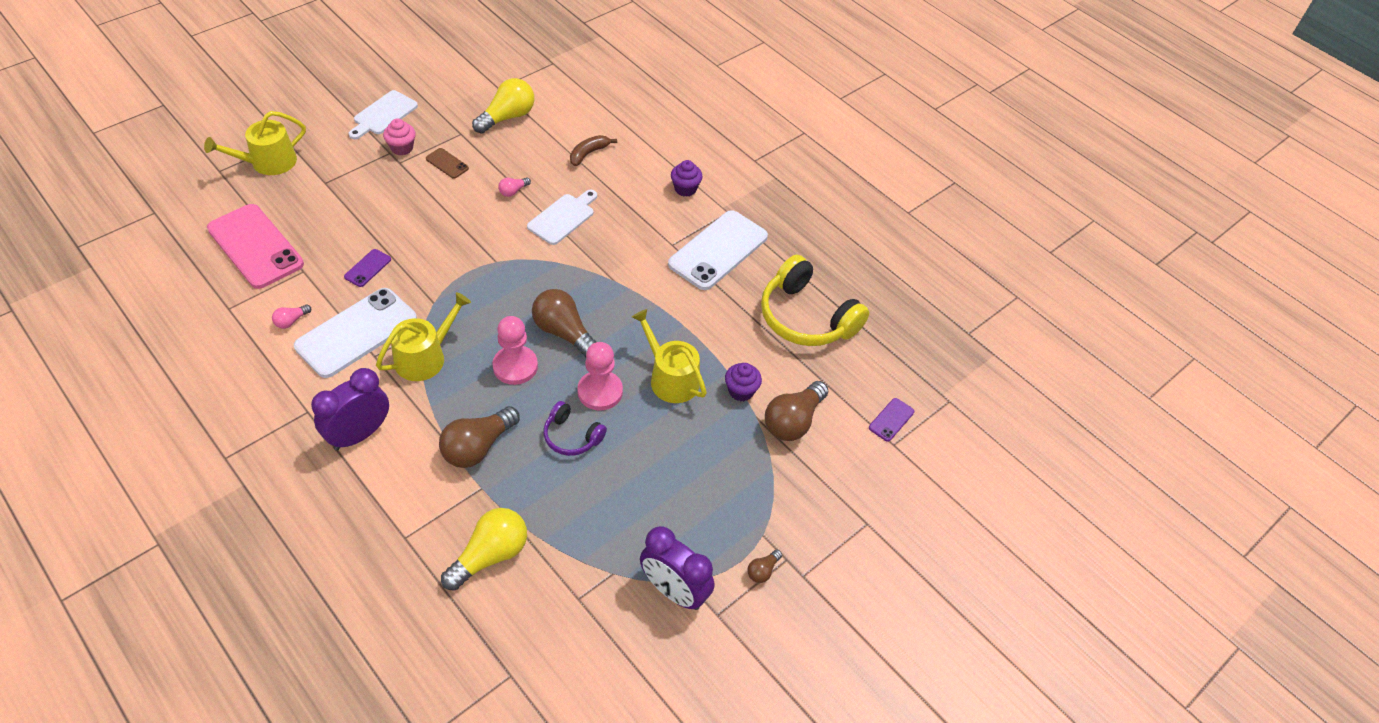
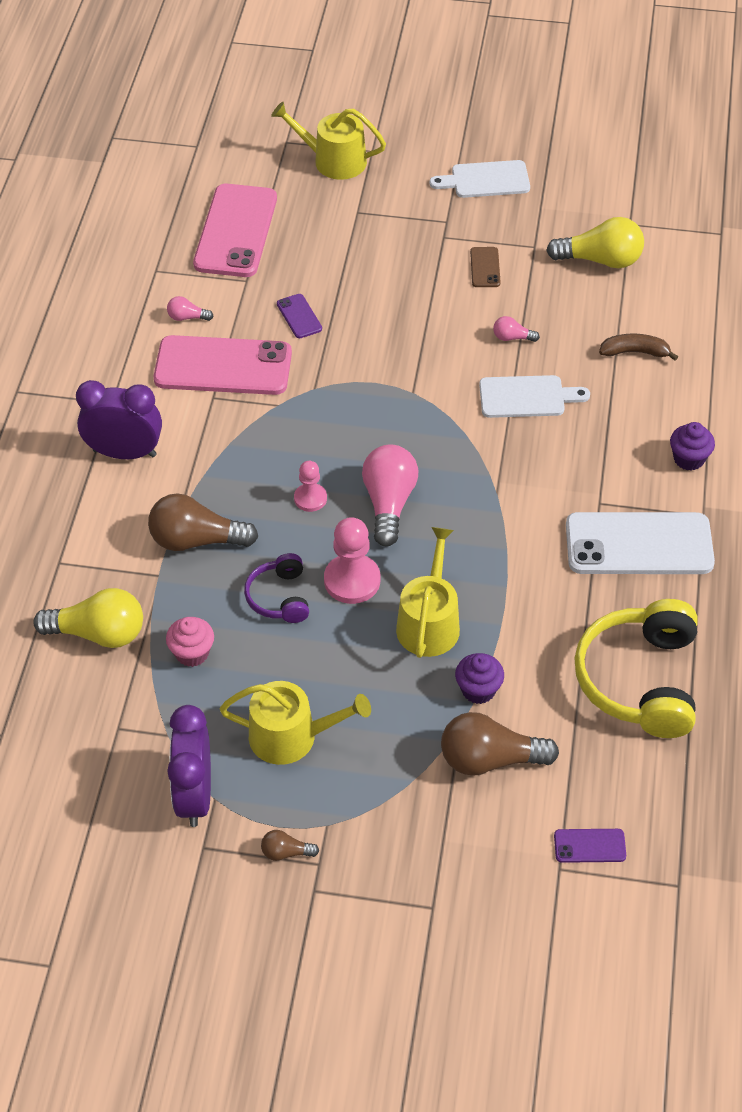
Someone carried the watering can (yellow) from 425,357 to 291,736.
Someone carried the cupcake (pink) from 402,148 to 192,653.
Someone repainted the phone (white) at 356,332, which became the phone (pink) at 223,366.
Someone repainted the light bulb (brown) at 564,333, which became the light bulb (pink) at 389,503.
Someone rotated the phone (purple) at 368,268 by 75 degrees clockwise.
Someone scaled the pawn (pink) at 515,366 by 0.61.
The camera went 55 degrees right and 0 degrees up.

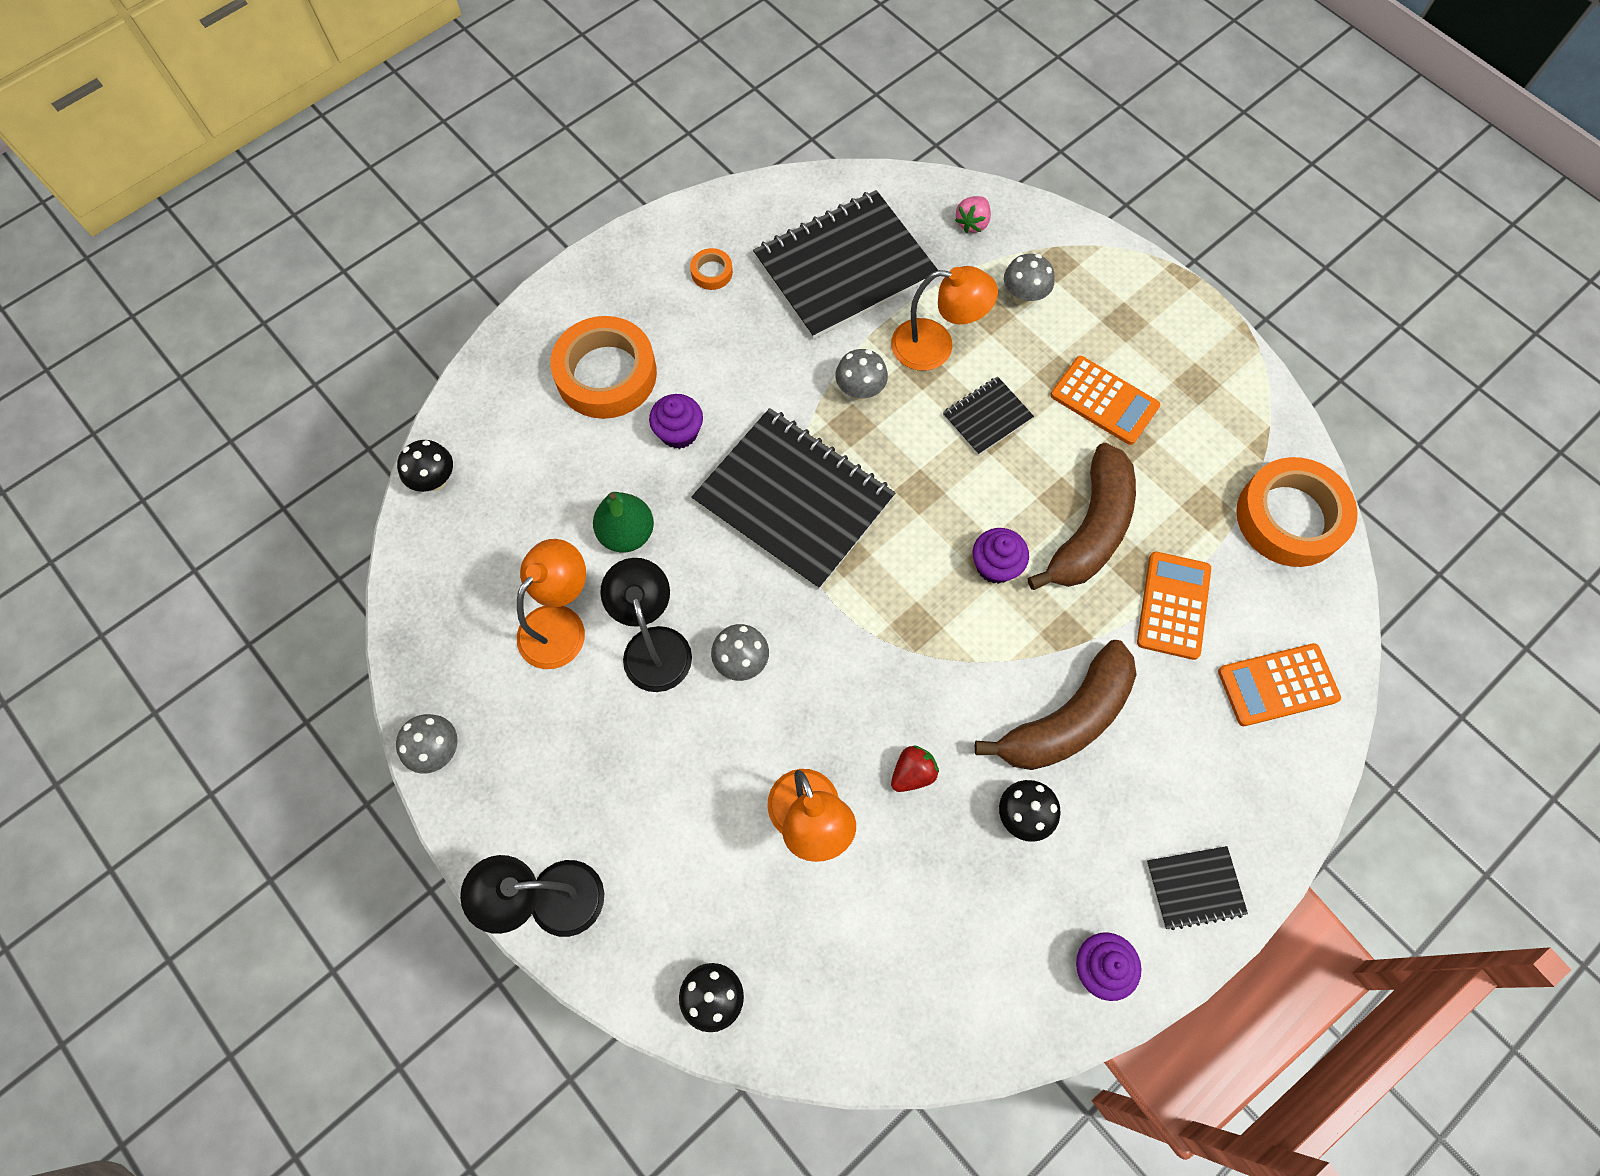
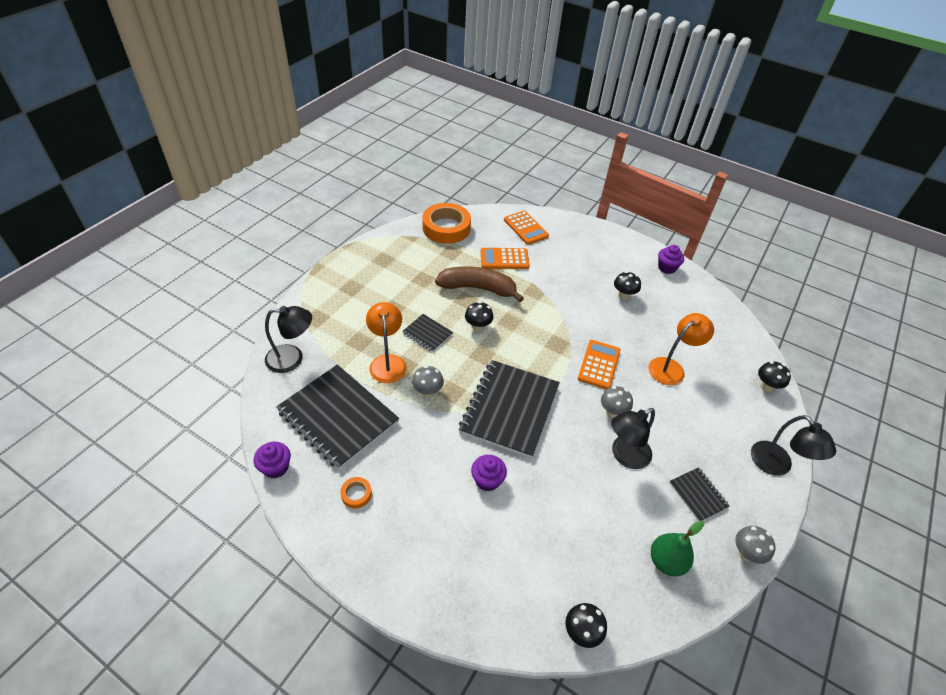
Someone took away the lamp (orange) at 560,624.
Someone took away the tape (orange) at 606,374.
Someone took away the strawberry (red) at 912,773.
Someone took away the banana (brown) at 1066,719.
Someone took away the mushroom (grey) at 1023,296.
Someone put down the mushroom (black) at 478,327.
Someone carried the pear (green) from 627,533 to 666,561.
Someone carried the cupcake (purple) from 995,566 to 276,467.
Someone carried the calculator (orange) from 1104,401 to 599,364.
Someone carried the notebook (black) from 1194,887 to 698,495.
Someone swapped the strawberry (pink) at 972,223 for the lamp (black) at 292,358.
The camera went 110 degrees left and 20 degrees down.

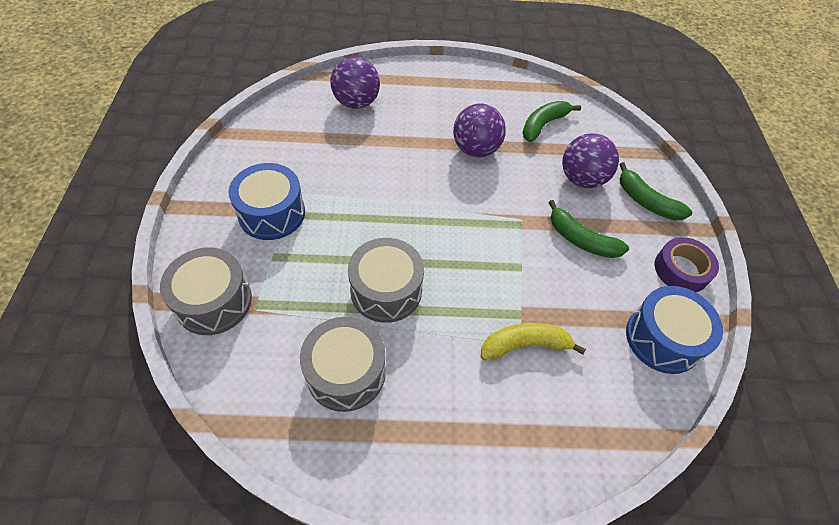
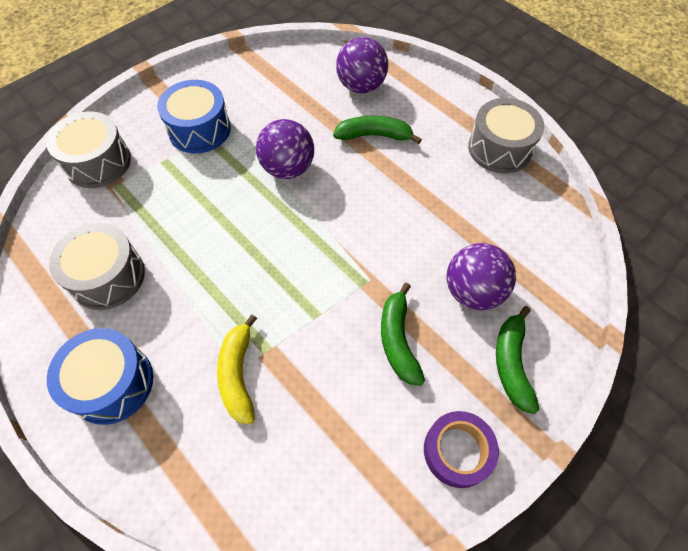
Someone carried the drum (grey) from 386,290 to 499,148.
Someone carried the ball (purple) from 475,149 to 288,168.
Someone carried the banana (green) from 543,125 to 374,135.
Someone carried the drum (blue) from 662,339 to 112,383.
Someone rotated the banana (yellow) at 524,345 by 135 degrees counterclockwise.
The camera went 50 degrees right and 5 degrees up.

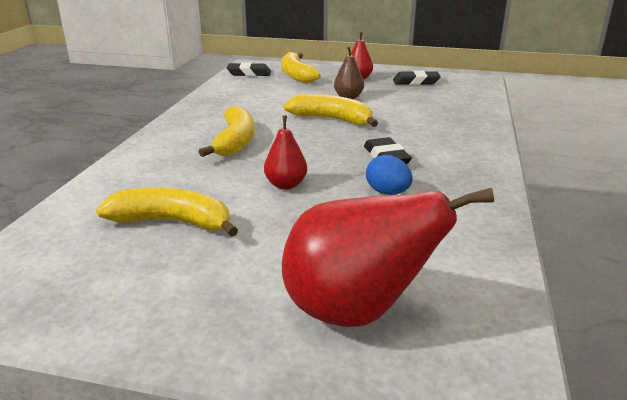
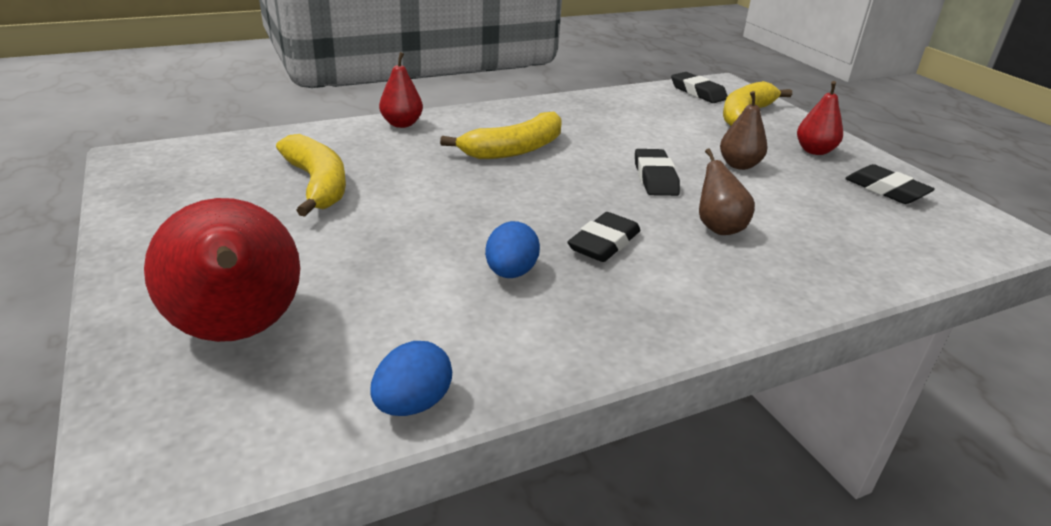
Someone put down the egg (blue) at 412,404.
Someone put down the pear (brown) at 718,227.
Someone carried the pear (red) from 286,185 to 402,124.
Someone swapped the banana (yellow) at 332,119 for the eraser (black) at 655,178.
The camera went 50 degrees right and 5 degrees up.

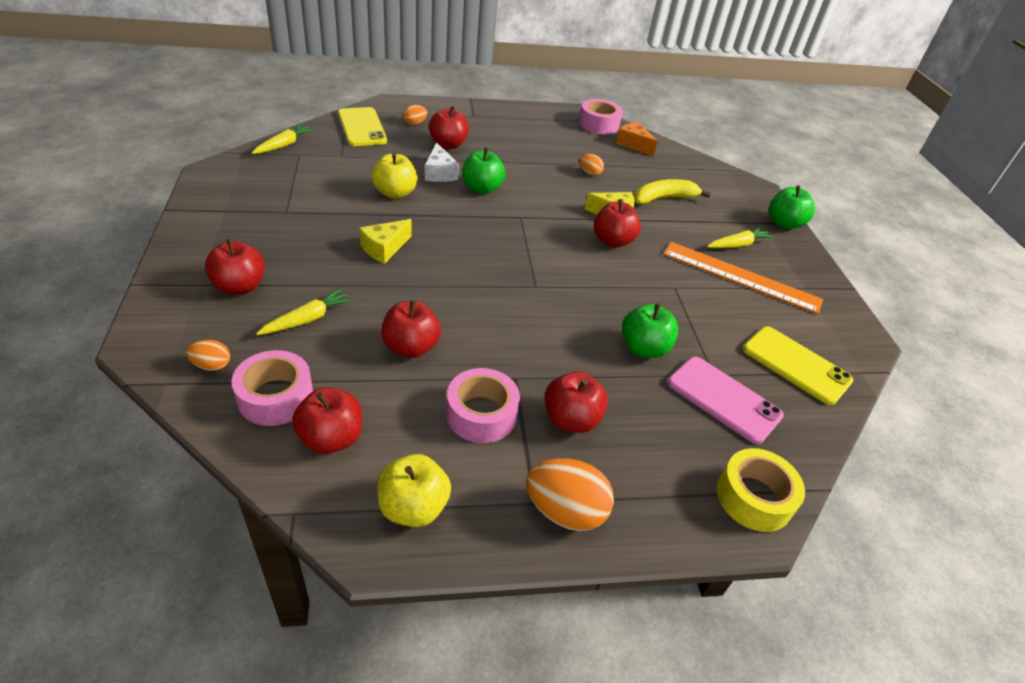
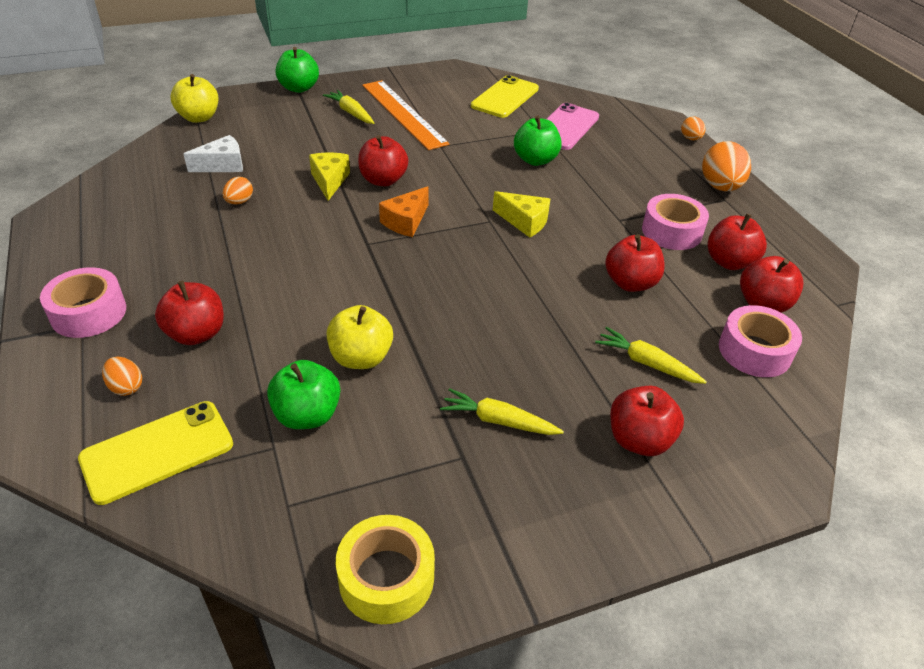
Someone took away the banana (yellow) at 664,198.
Someone carried the egg (orange) from 212,365 to 690,139.
Someone carried the carrot (yellow) from 284,145 to 498,421.
Someone carried the cheese (yellow) from 384,248 to 524,222.
Someone carried the apple (yellow) from 413,507 to 199,117.
Someone carried the cheese (white) from 439,173 to 223,165.
Someone carried the apple (green) from 481,189 to 307,415.
Someone carried the apple (red) from 571,419 to 729,262.
Someone carried the tape (pink) from 598,124 to 88,313.
Someone carried the cheese (orange) from 633,144 to 406,221.
Someone carried the tape (yellow) from 753,498 to 386,578.
Someone rotated the ruler (orange) at 741,277 by 45 degrees counterclockwise.
The camera went 100 degrees left and 0 degrees up.

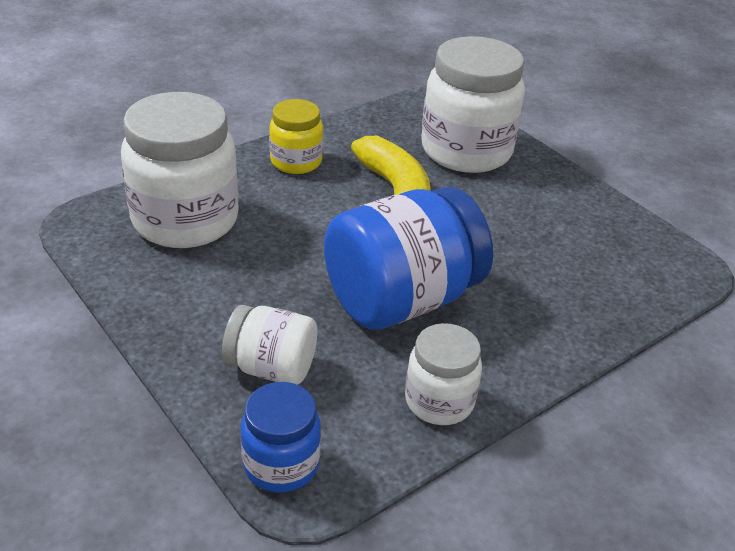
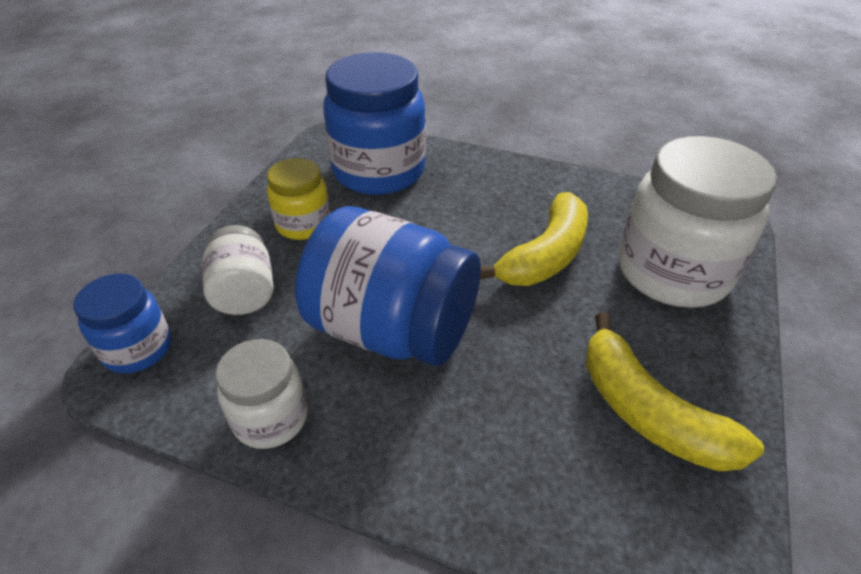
Someone put down the banana (yellow) at 649,412.
Someone carried the jar (yellow) from 296,162 to 303,224.
Someone repainted the jar (white) at 185,220, which became the jar (blue) at 379,171.
The camera went 60 degrees right and 5 degrees up.

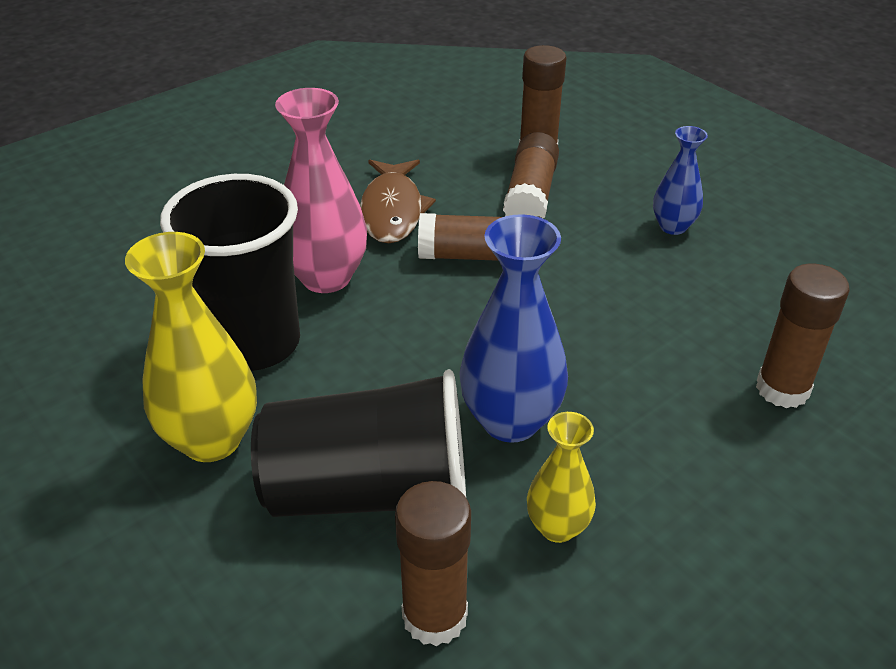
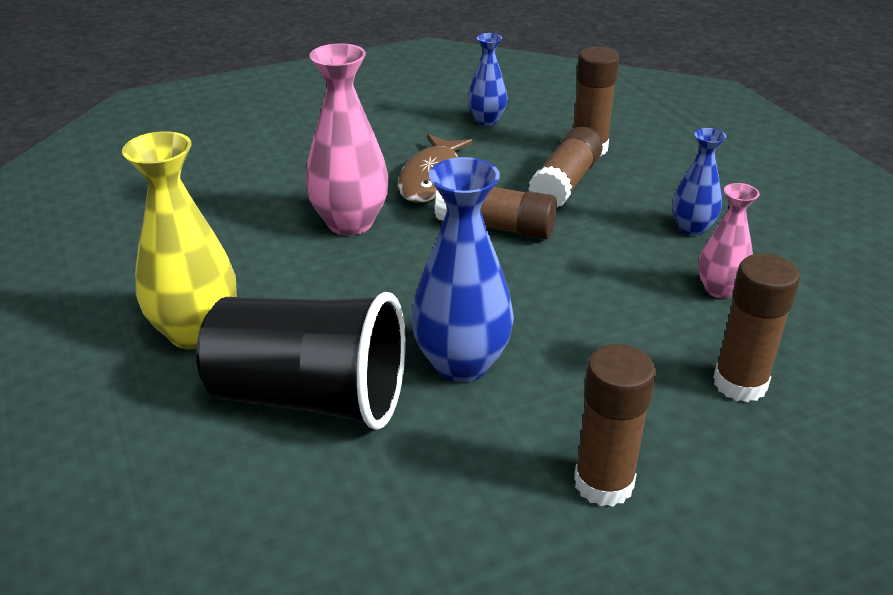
Someone took away the cup (black) at 254,343.
Someone took away the vase (yellow) at 557,527.
Someone put down the vase (blue) at 486,120.
Someone put down the vase (pink) at 719,289.
Someone carried the glue stick (brown) from 434,616 to 603,483.
The camera went 15 degrees right and 5 degrees down.

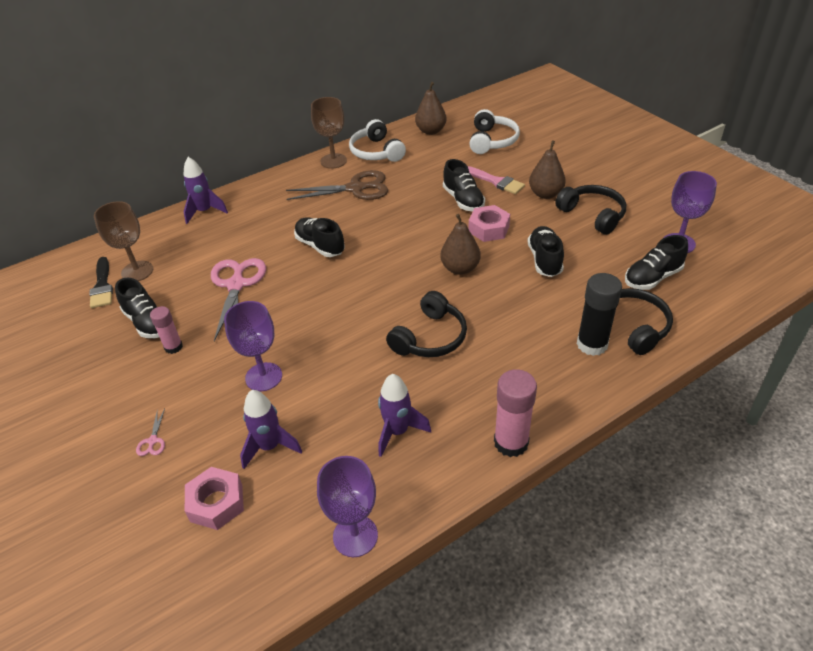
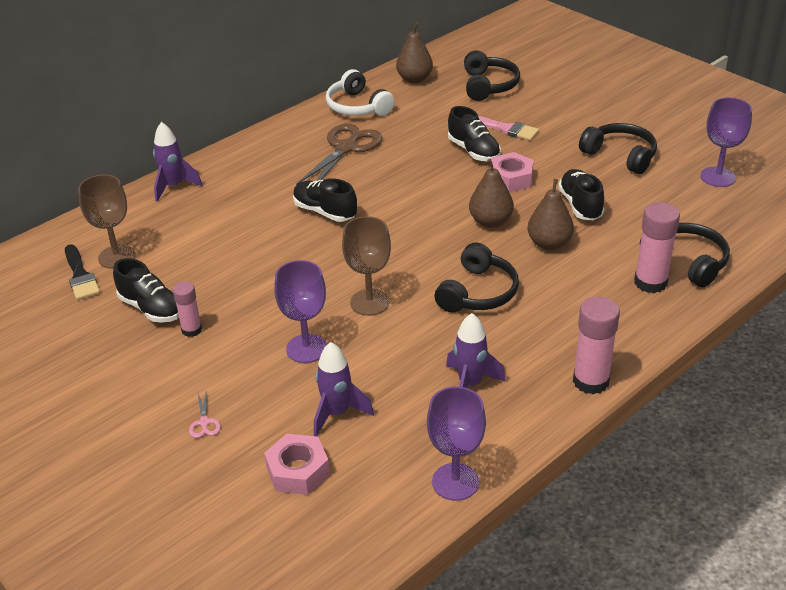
Someone took away the scissors (pink) at 236,285.
Someone took away the shoe (black) at 652,278.
Someone carried the goblet (brown) from 333,161 to 369,302.
Someone carried the pear (brown) from 545,194 to 549,244.
Someone repainted the headphones (white) at 492,141, which became the headphones (black) at 488,85.
Someone repainted the glue stick (black) at 592,344, which became the glue stick (pink) at 650,282.
Someone rotated the scissors (brown) at 355,188 by 45 degrees counterclockwise.
The camera went 10 degrees left and 5 degrees down.

